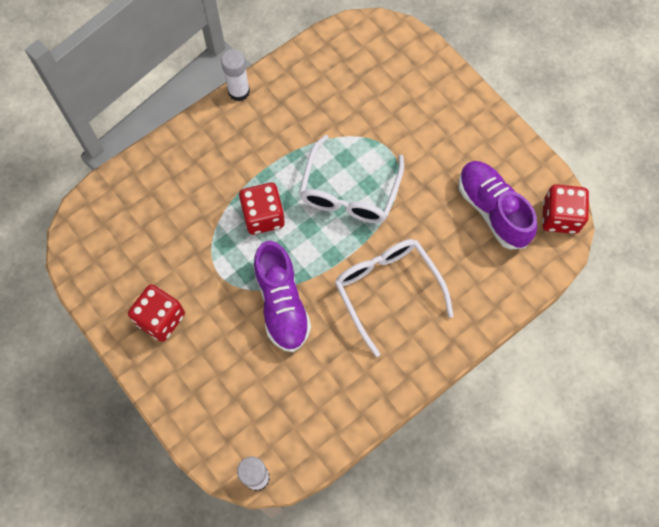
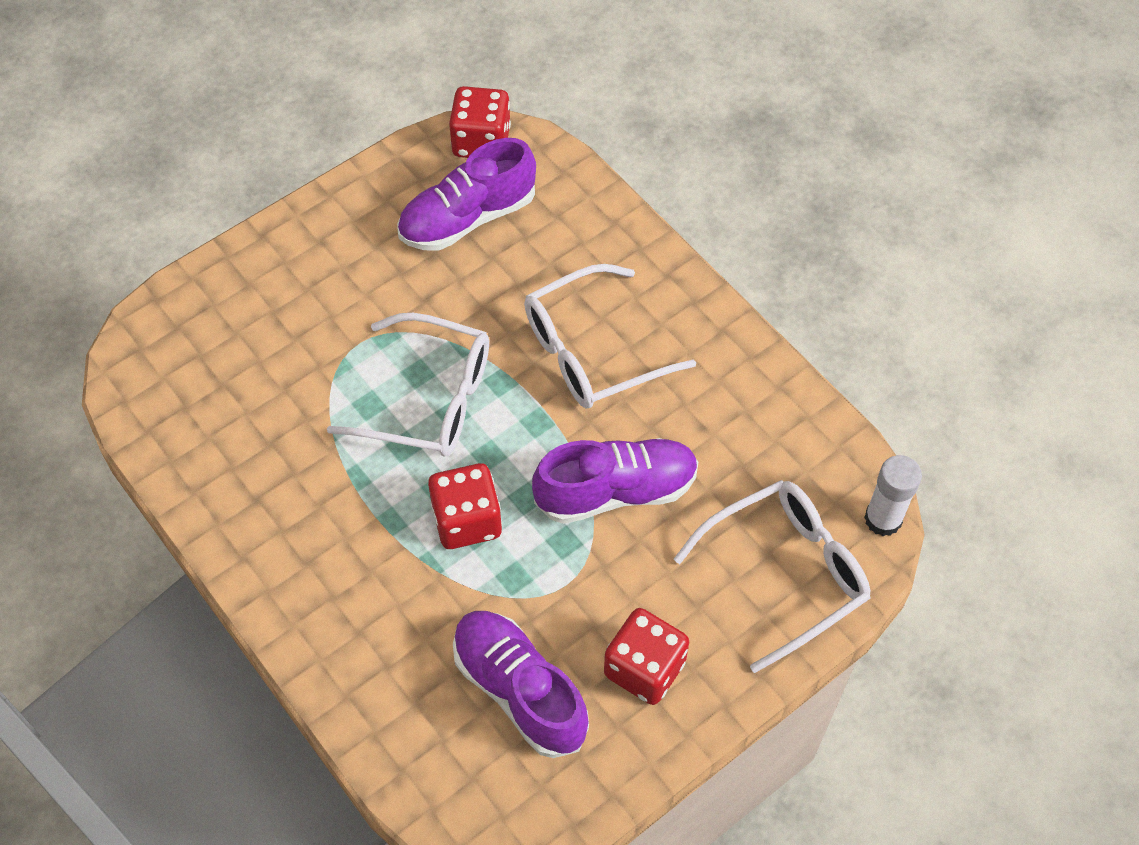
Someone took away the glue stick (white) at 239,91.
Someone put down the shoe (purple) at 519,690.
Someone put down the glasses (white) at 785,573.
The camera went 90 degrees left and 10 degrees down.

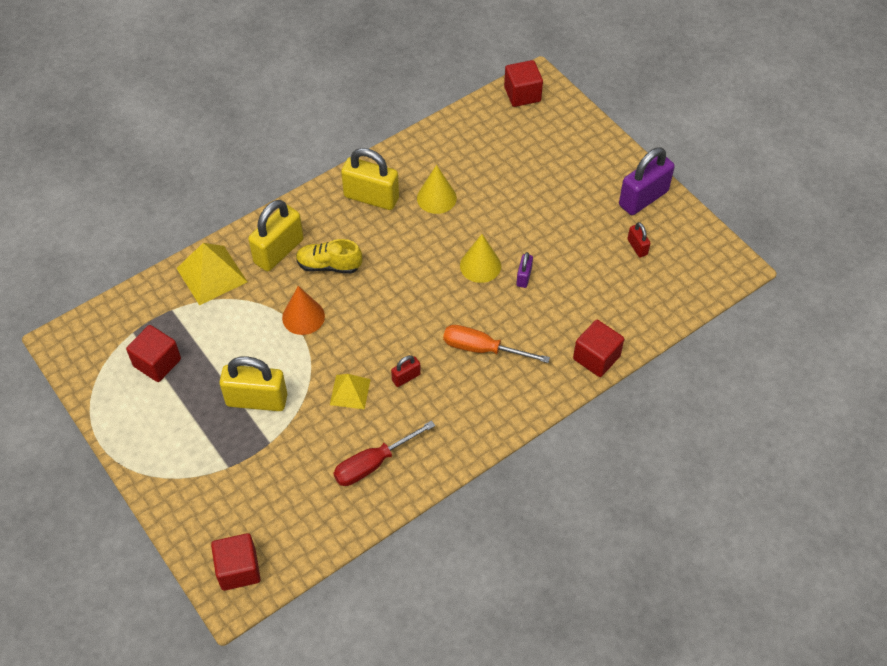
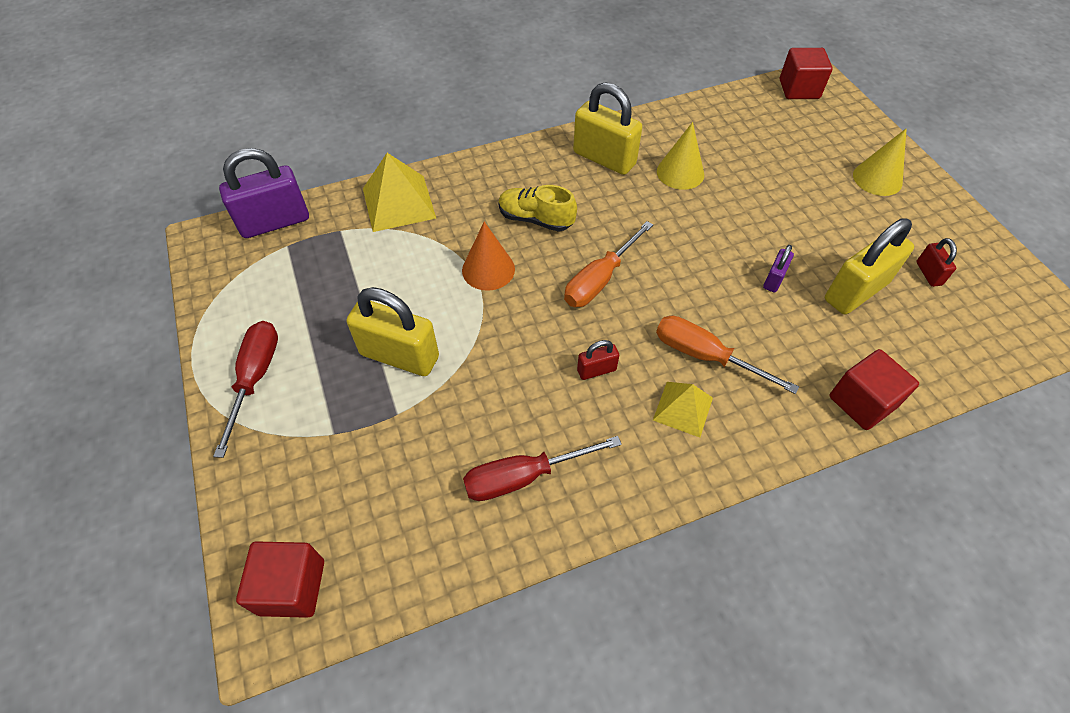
Someone took away the cube (red) at 157,363.
Someone put down the screwdriver (red) at 255,378.
Someone put down the screwdriver (orange) at 600,280.
Someone carried the padlock (yellow) from 279,251 to 856,291.
Someone carried the pyramid (yellow) from 350,392 to 683,408.
Someone carried the cone (yellow) from 480,265 to 877,179.
Someone carried the padlock (purple) from 643,198 to 275,222.
The camera went 15 degrees right and 0 degrees up.

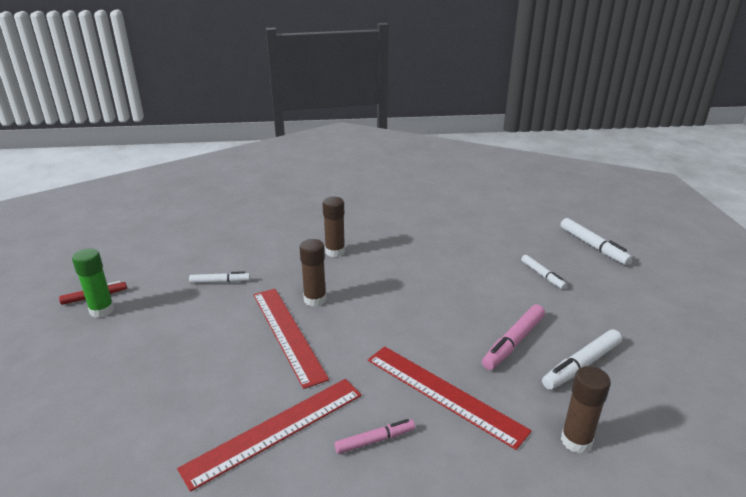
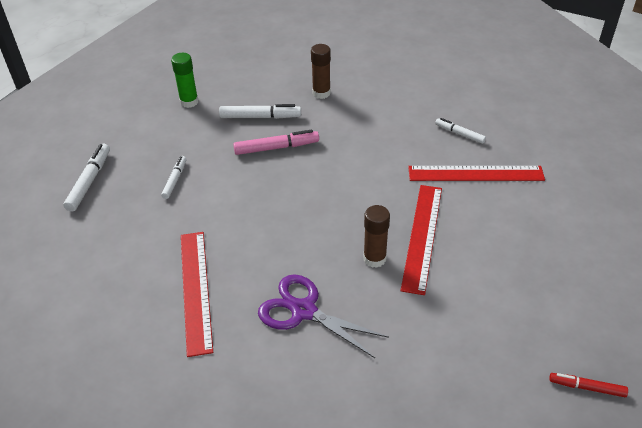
Someone took away the marker (pink) at 375,440.
Someone carried the glue stick (green) from 102,310 to 189,102.
Someone carried the marker (white) from 220,282 to 459,134.
Someone carried the ruler (red) from 443,393 to 195,290.
Someone swapped the glue stick (brown) at 335,251 for the scissors (purple) at 303,311.
The camera went 140 degrees left and 15 degrees up.

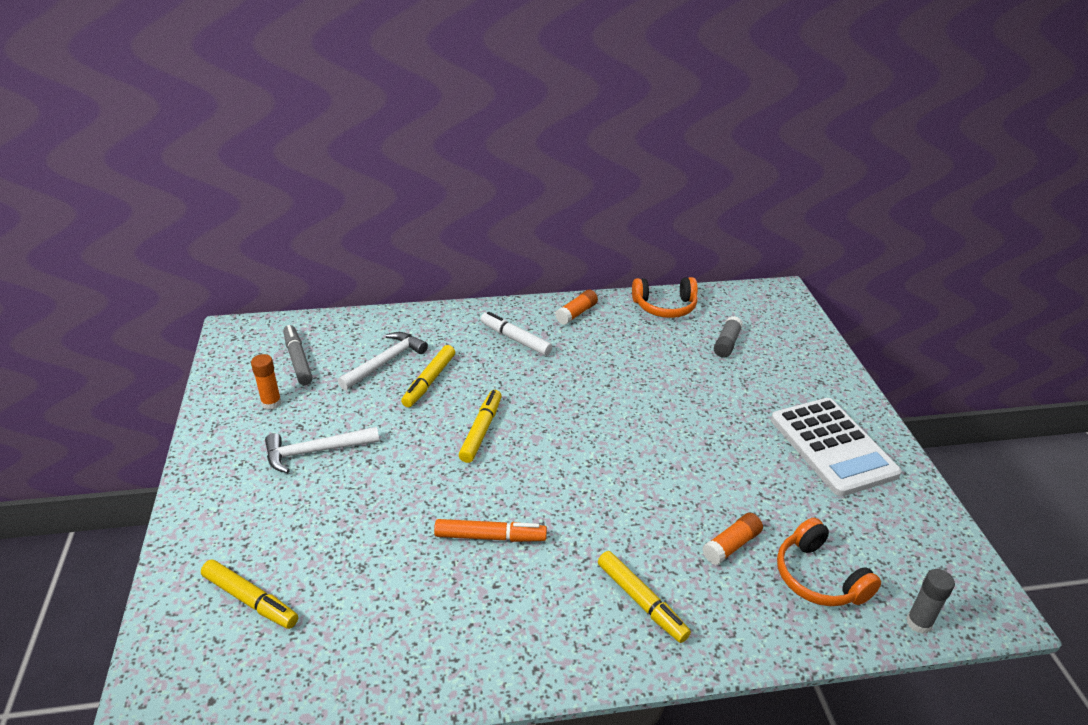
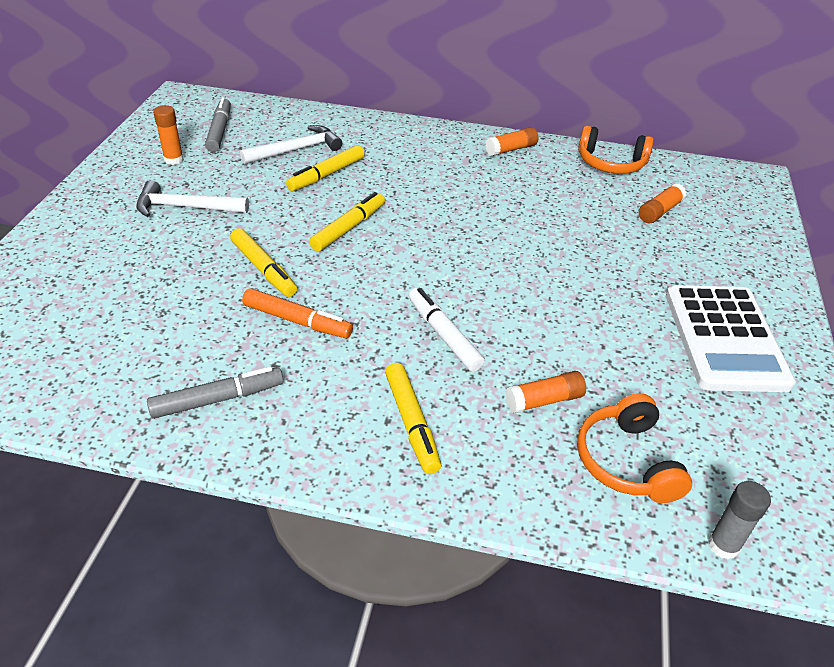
Someone put down the marker (grey) at 218,399.
Someone carried the marker (yellow) from 250,600 to 263,269.
Someone carried the marker (white) from 515,339 to 444,335.
Someone repainted the glue stick (grey) at 726,343, which became the glue stick (orange) at 659,211.
The camera went 20 degrees right and 5 degrees up.

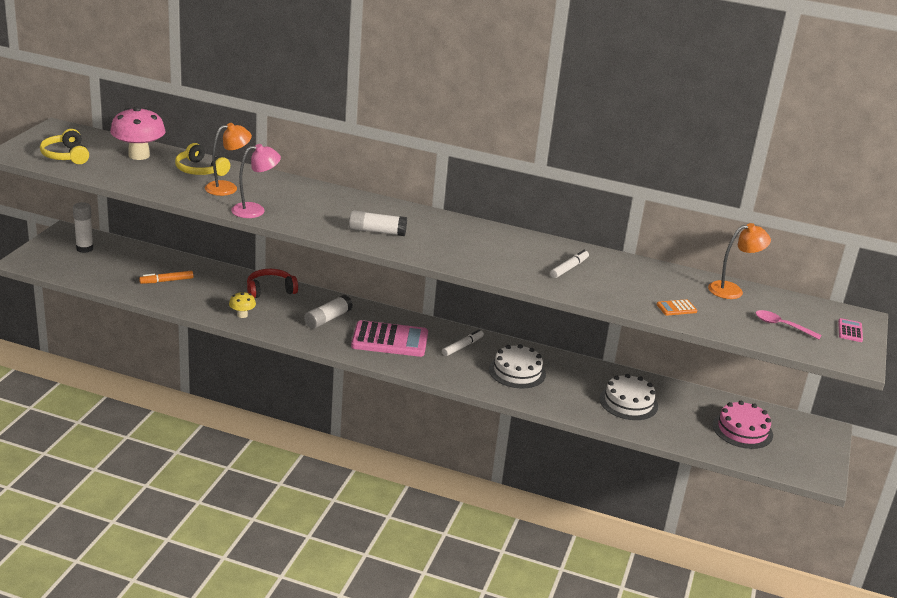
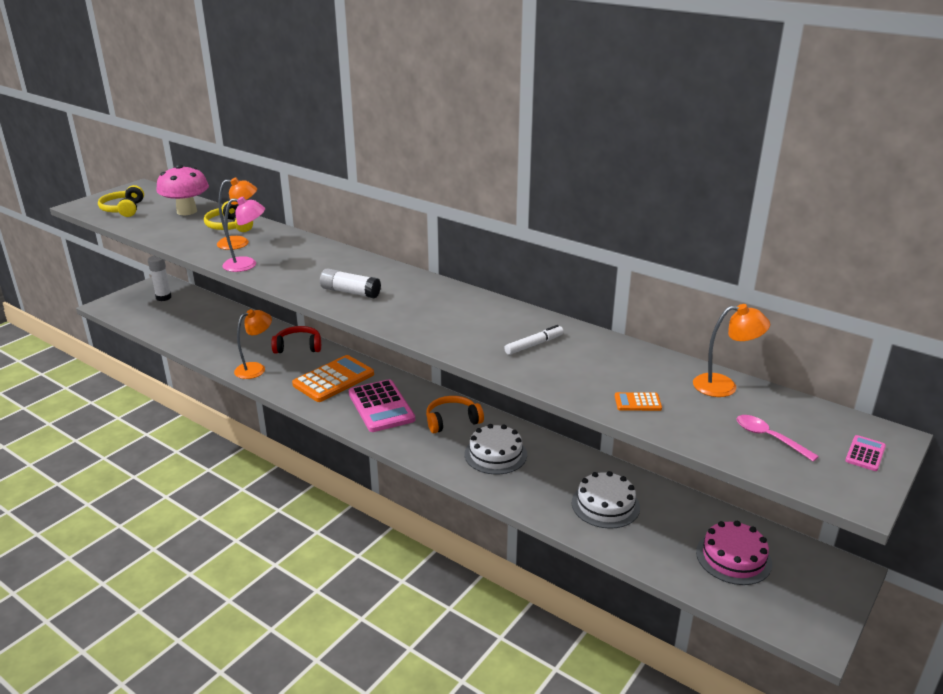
Someone took away the marker (orange) at 166,281.
Someone swapped the mushroom (yellow) at 242,315 for the lamp (orange) at 256,368.
Someone swapped the glue stick (white) at 328,319 for the calculator (orange) at 333,379.
Someone swapped the marker (white) at 462,347 for the headphones (orange) at 452,421.
Someone rotated the calculator (pink) at 390,340 by 45 degrees clockwise.
The camera went 20 degrees right and 0 degrees up.

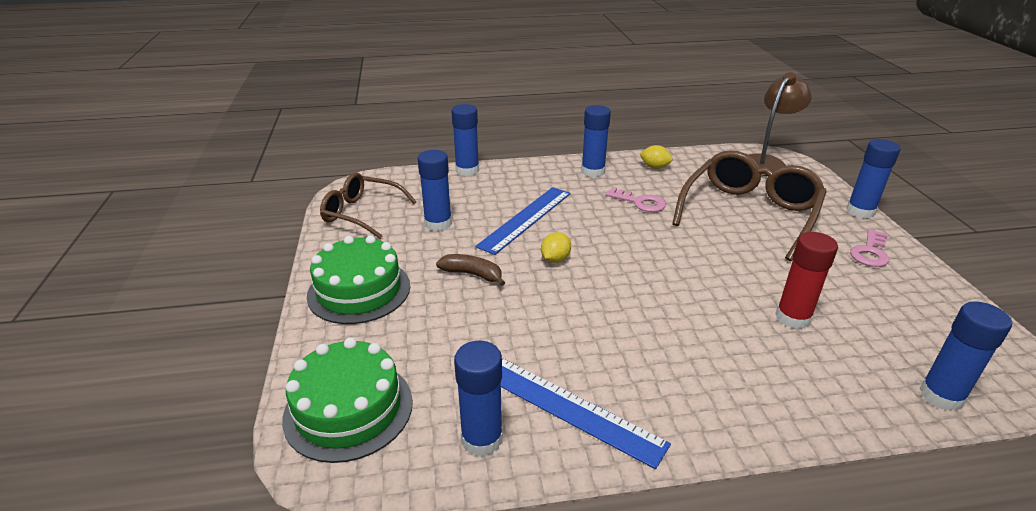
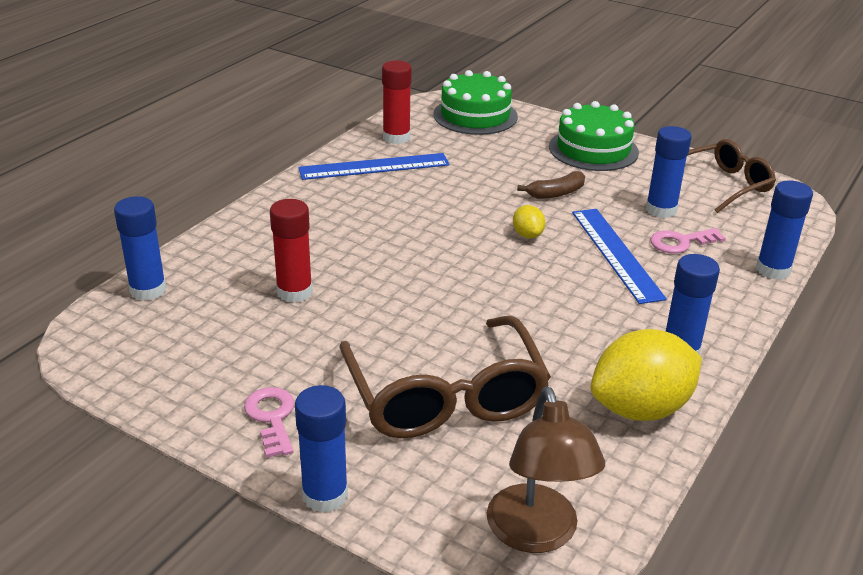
Someone carried the key (pink) from 640,202 to 680,242.
Someone repainted the glue stick (blue) at 482,439, which became the glue stick (red) at 396,137.
Someone scaled the lemon (yellow) at 654,167 by 2.20.
The camera went 130 degrees right and 0 degrees up.

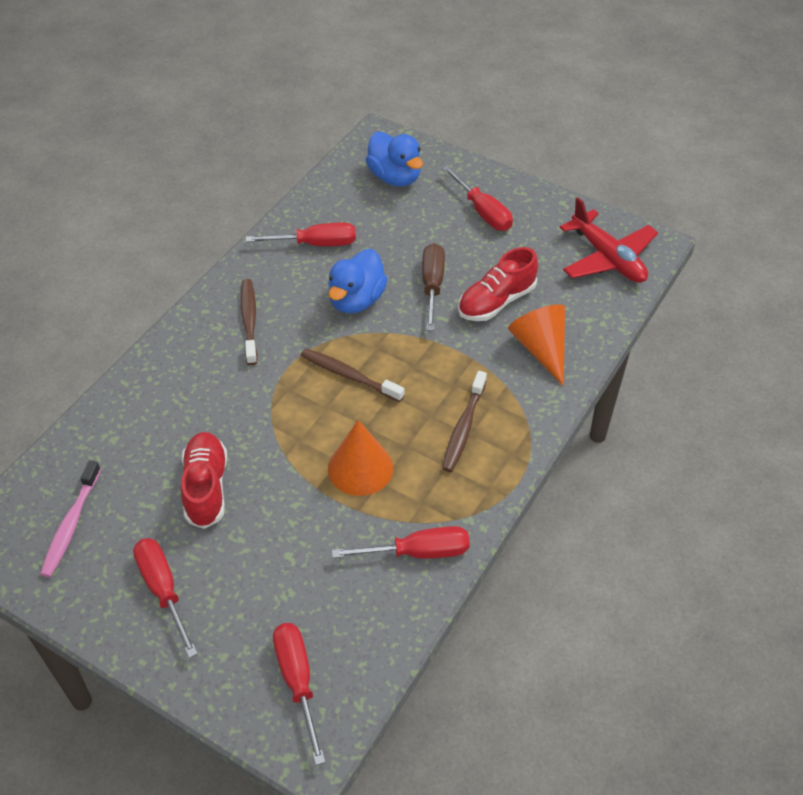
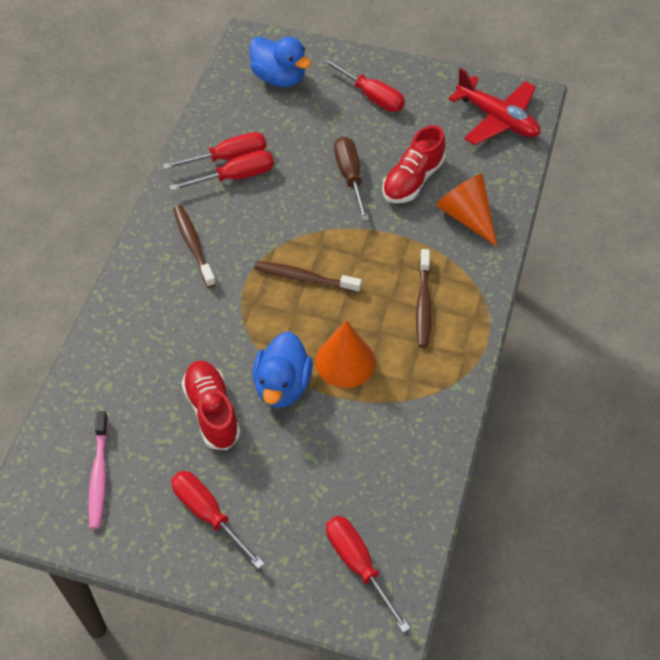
Someone carried the duck (blue) from 356,300 to 282,386.
Someone carried the screwdriver (red) from 419,552 to 236,177.
The camera went 15 degrees left and 5 degrees up.

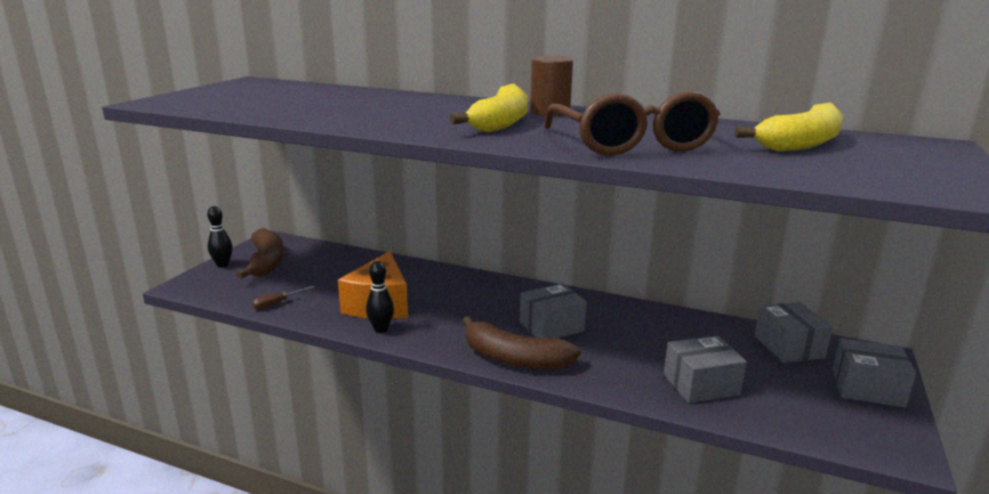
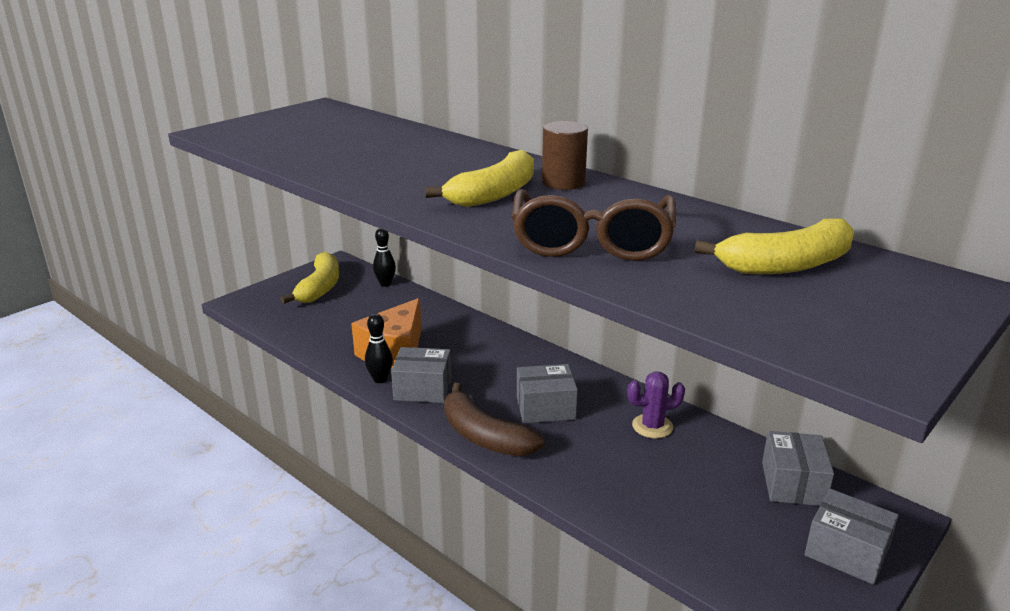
Someone took away the screwdriver (brown) at 277,303.
Someone put down the cactus (purple) at 652,426.
Someone carried the bowling pin (black) from 223,265 to 385,284.
Someone carried the box (grey) from 701,384 to 423,389.
Someone repainted the banana (brown) at 266,262, which became the banana (yellow) at 320,287.
The camera went 20 degrees right and 5 degrees up.

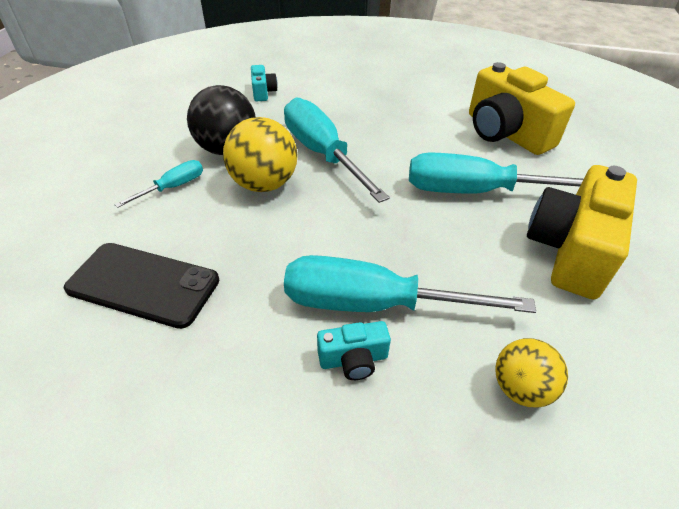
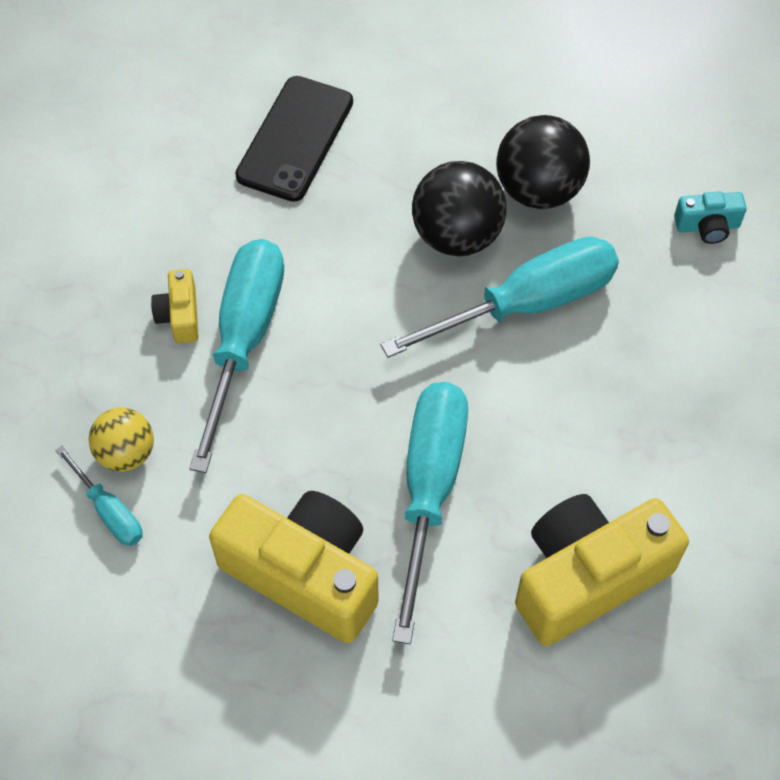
Someone carried the screwdriver (turquoise) from 173,187 to 109,511.
Someone repainted the ball (yellow) at 264,184, which became the ball (black) at 457,235.
Someone repainted the camera (turquoise) at 353,359, which became the camera (yellow) at 180,316.
The camera went 95 degrees right and 15 degrees up.

